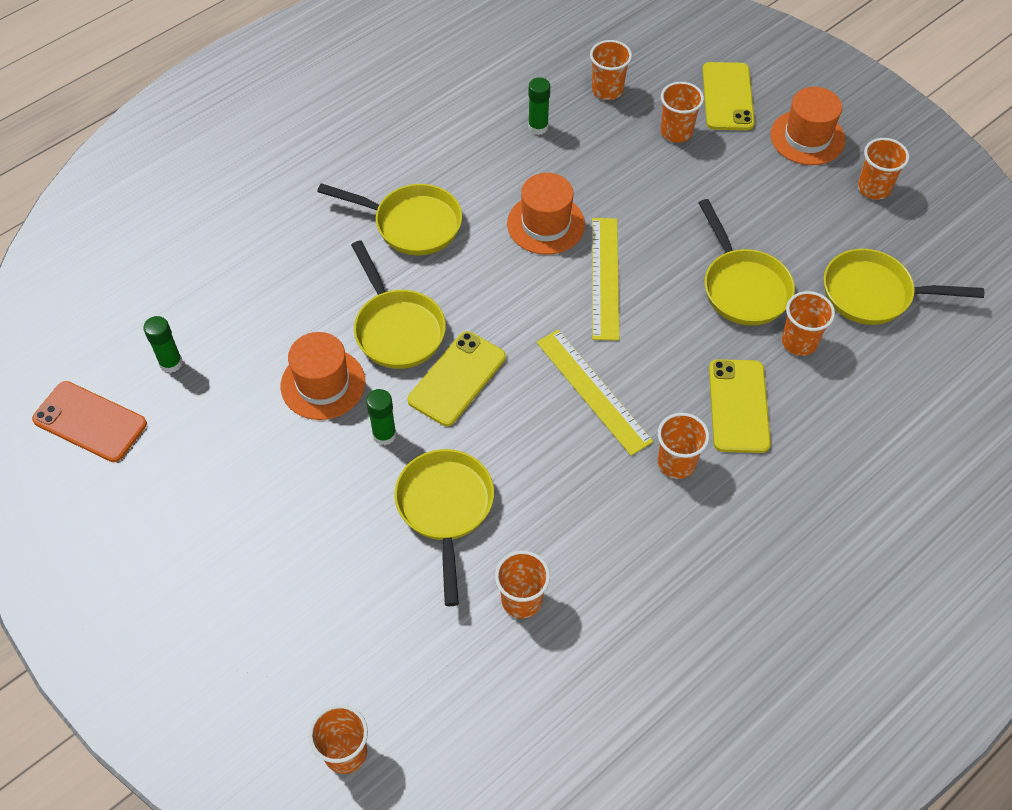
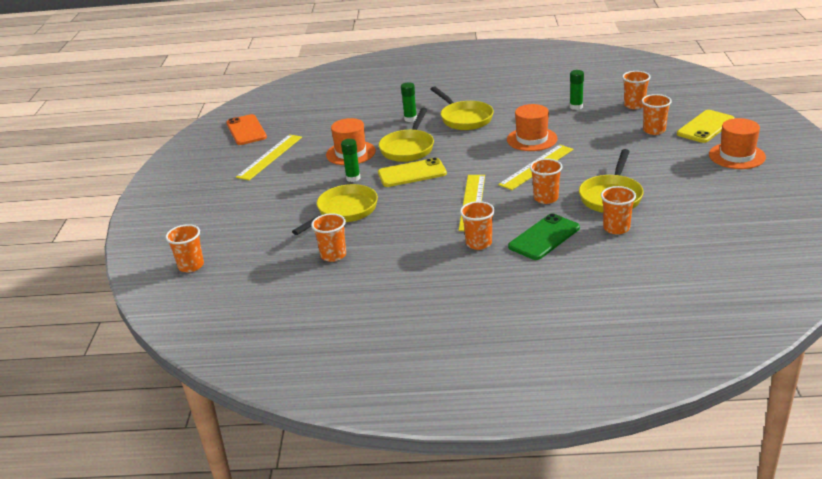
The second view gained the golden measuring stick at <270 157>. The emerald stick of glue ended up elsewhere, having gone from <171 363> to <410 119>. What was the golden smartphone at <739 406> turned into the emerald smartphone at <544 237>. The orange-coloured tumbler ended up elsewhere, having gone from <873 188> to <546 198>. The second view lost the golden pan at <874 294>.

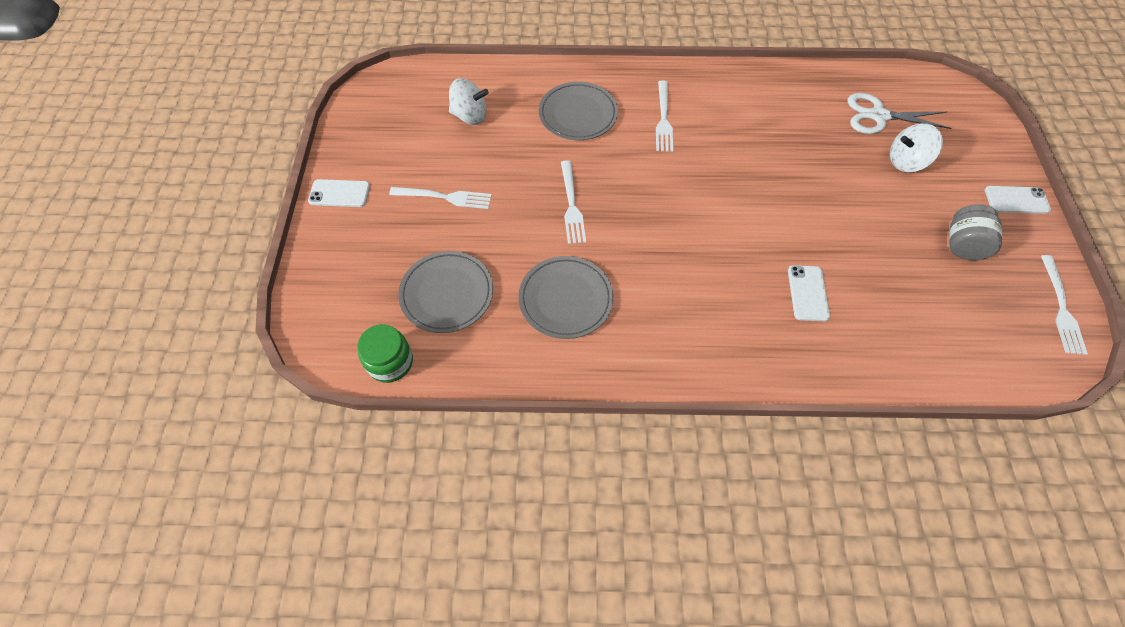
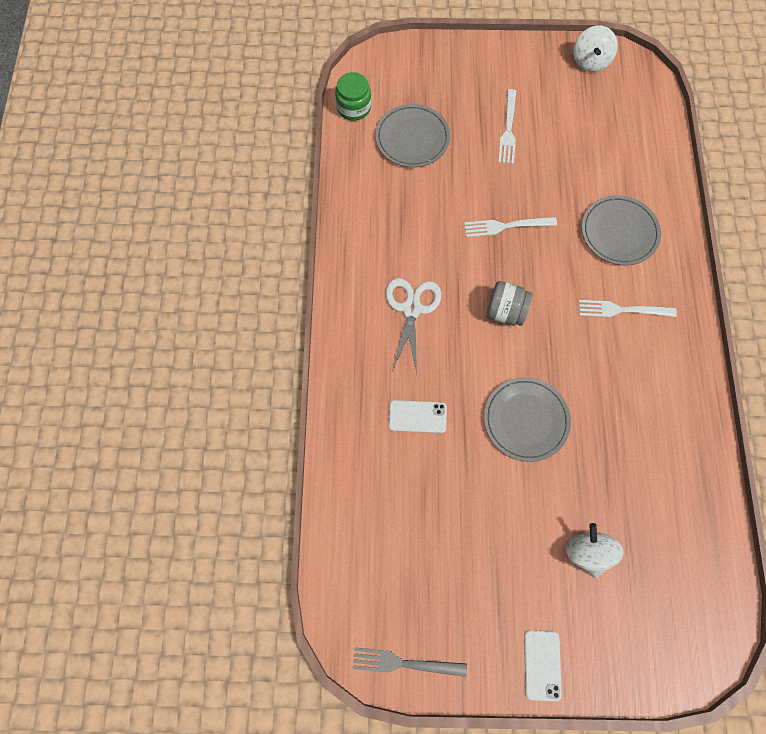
What was the snow-white dinner fork at <1061 308> turned into the ash-grey dinner fork at <404 663>. The snow-white pair of scissors ended up elsewhere, having gone from <878 116> to <411 309>. The ash-grey plate ended up elsewhere, having gone from <565 299> to <526 420>. The ash-grey jam jar ended up elsewhere, having gone from <963 245> to <505 311>. The snow-white spinning top ended up elsewhere, having gone from <470 116> to <590 61>. The second view lost the snow-white smartphone at <339 193>.

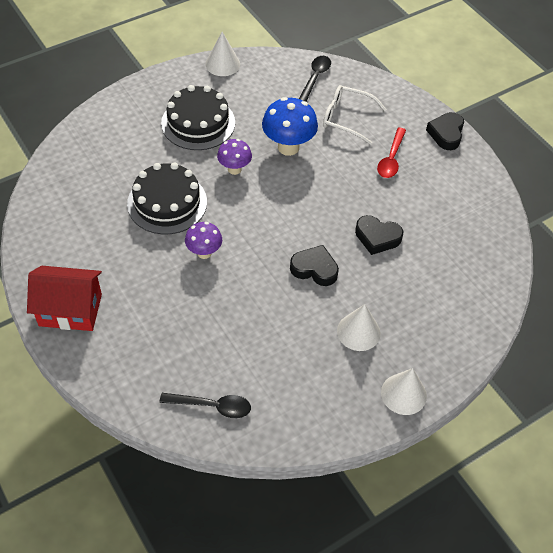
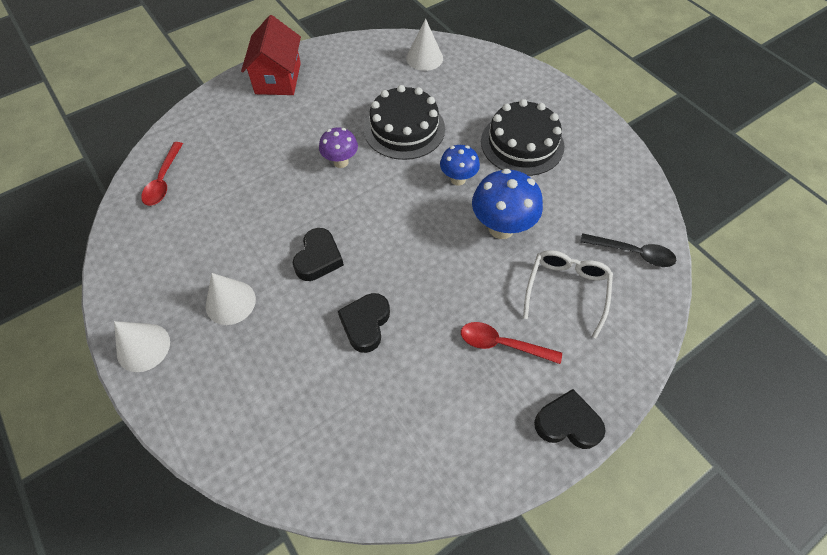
What was the black spoon at <212 406> turned into the crimson spoon at <163 180>. The snow-white cone ended up elsewhere, having gone from <222 64> to <424 58>. What was the purple mushroom at <234 169> turned into the royal blue mushroom at <458 179>.

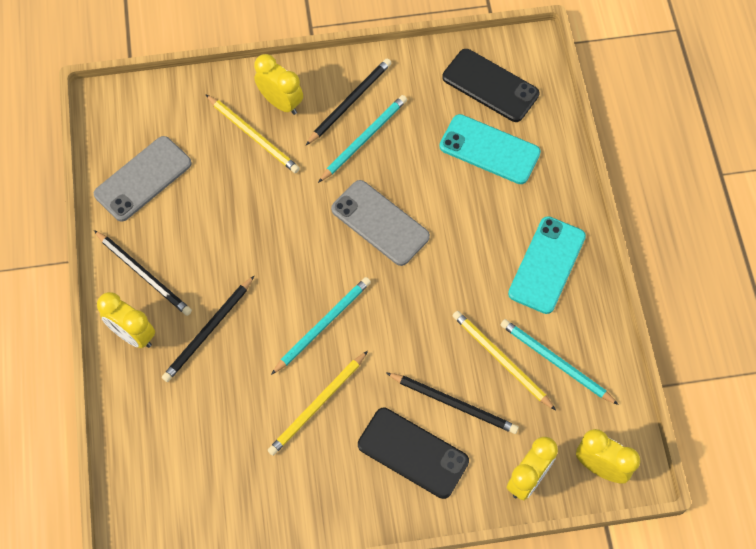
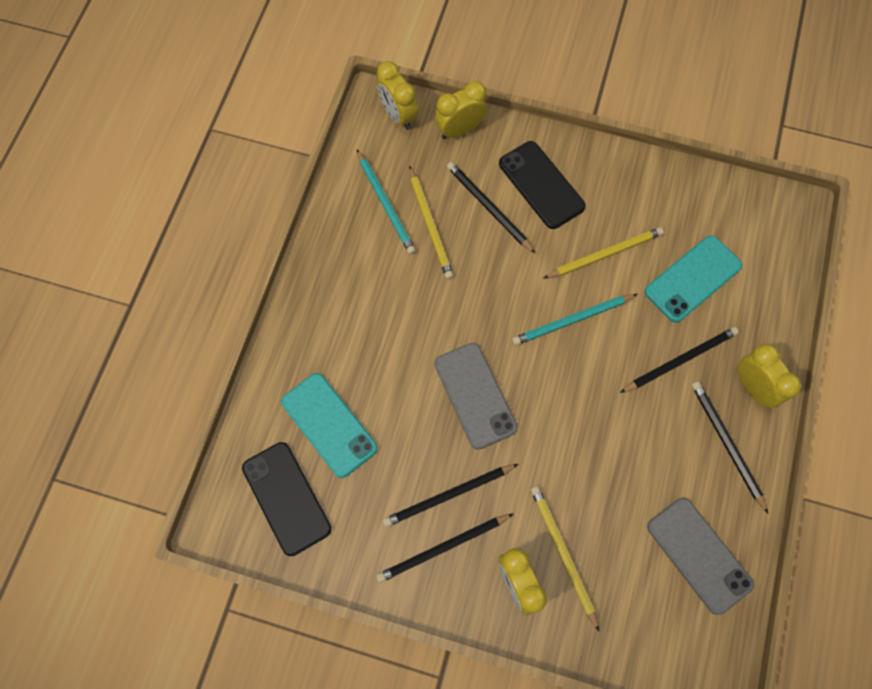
What was the teal pencil at <364 139> turned into the black pencil at <448 495>. The teal smartphone ended up elsewhere, having gone from <547 265> to <692 279>. The ash-grey smartphone at <143 179> ended up facing another way, 75 degrees clockwise from before.

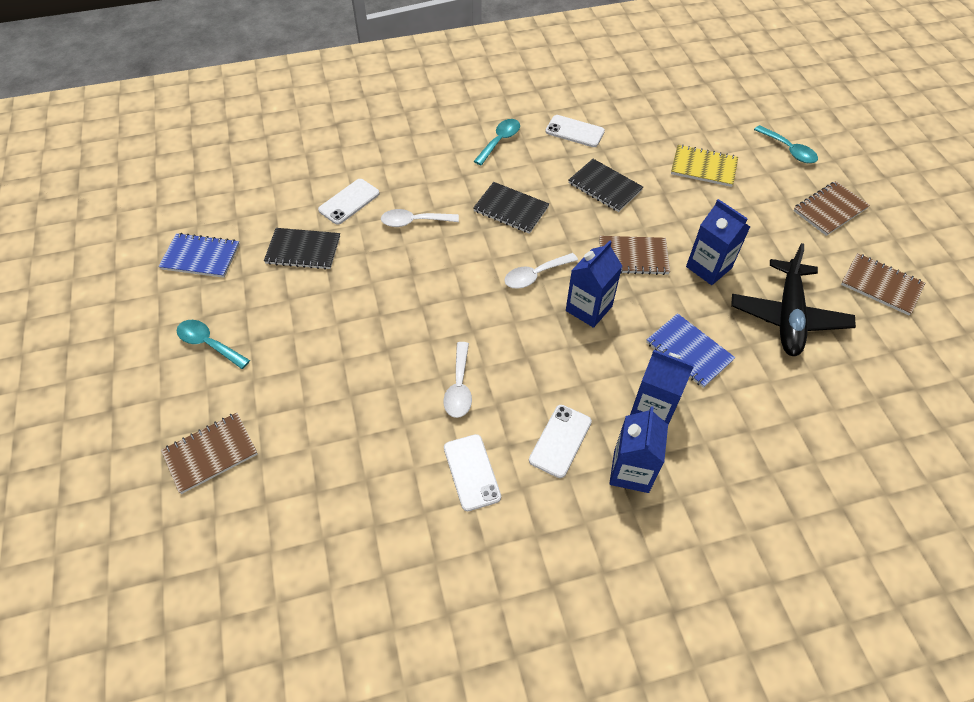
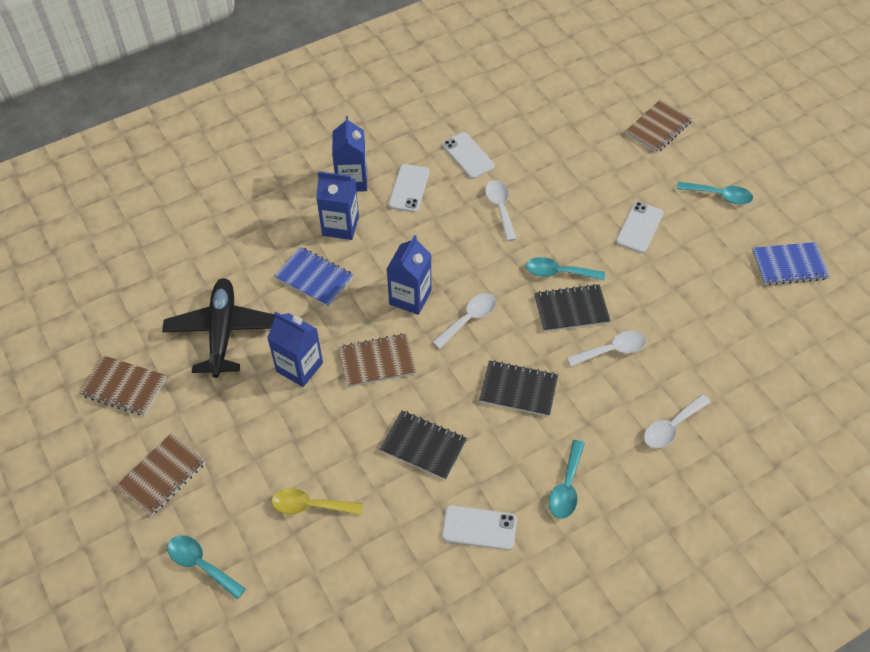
Where the golden exercise book stood at <703 167>, the golden spoon came to stand at <310 506>. The second view gained the teal spoon at <558 272>. The black exercise book ended up elsewhere, having gone from <303 250> to <571 309>. The snow-white smartphone ended up elsewhere, having gone from <349 202> to <639 227>. The second view gained the snow-white spoon at <671 427>.

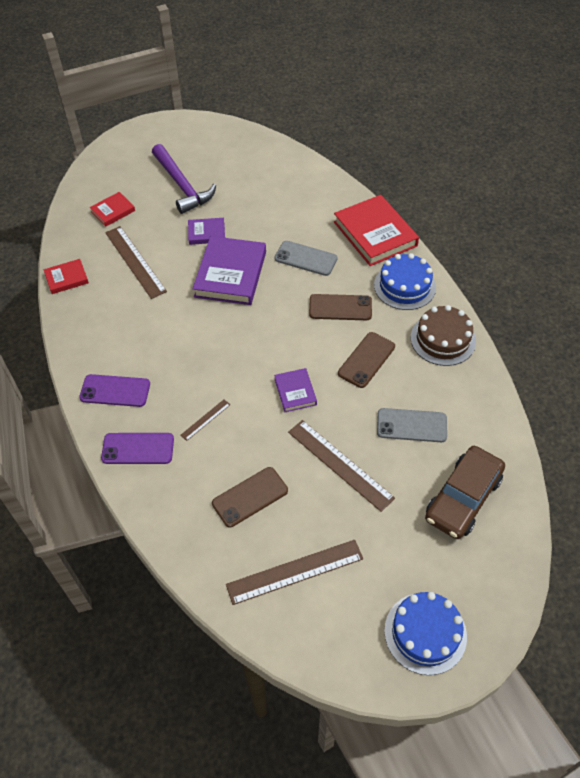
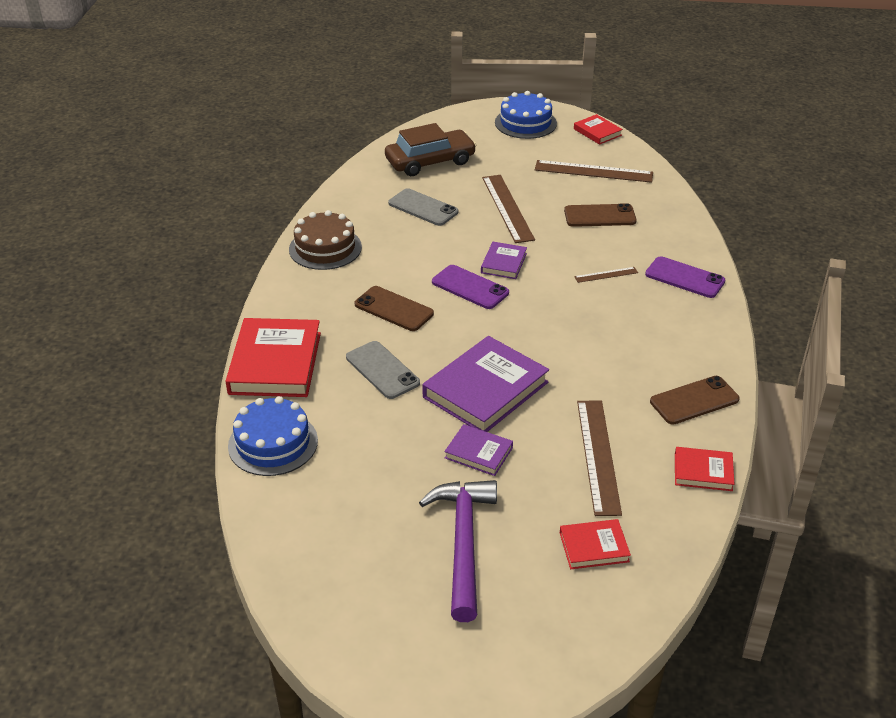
The royal blue gateau ended up elsewhere, having gone from <404 286> to <273 443>. The purple smartphone ended up elsewhere, having gone from <115 391> to <470 287>. The second view gained the crimson book at <597 132>. The russet smartphone ended up elsewhere, having gone from <366 360> to <694 400>.

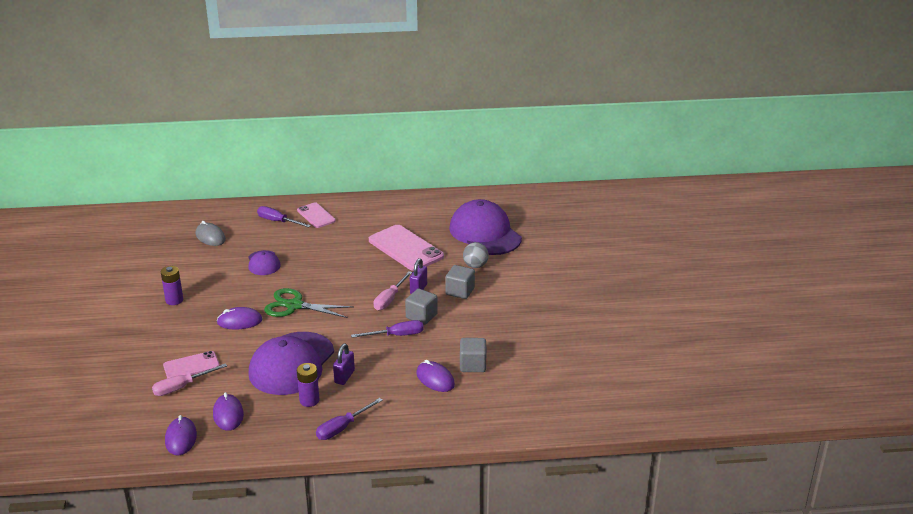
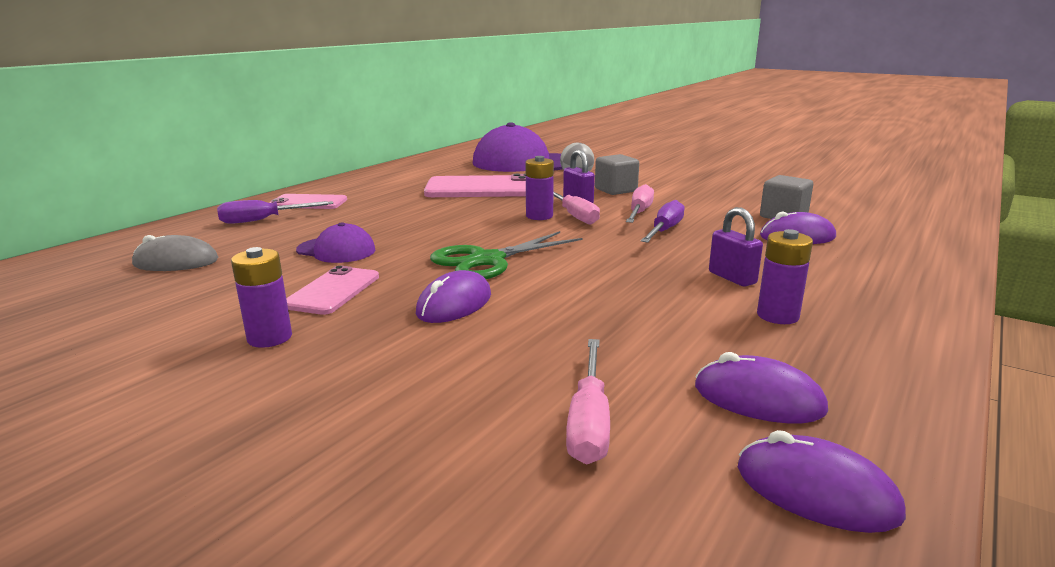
The rosy smartphone ended up elsewhere, having gone from <191 366> to <333 291>. The second view gained the purple battery at <539 216>. Where the ash-grey solid cube stood at <421 316>, the rosy hand screwdriver came to stand at <639 212>. The second view lost the purple baseball cap at <291 364>. The second view lost the purple hand screwdriver at <342 428>.

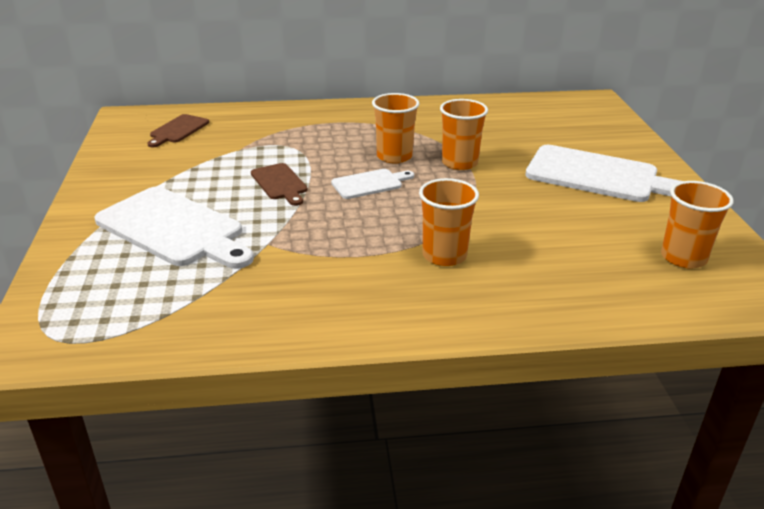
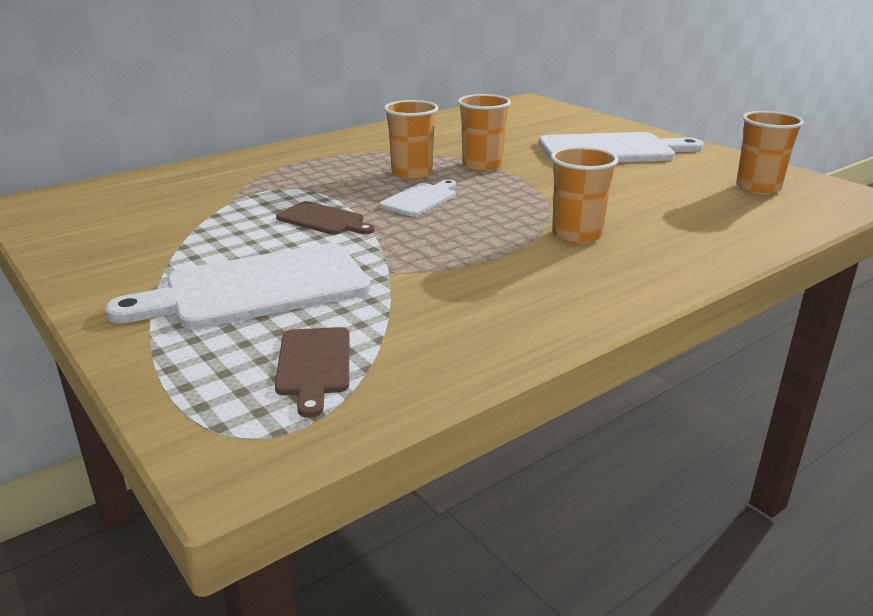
The snow-white chopping board at <174 229> ended up facing another way, 150 degrees clockwise from before. The russet chopping board ended up elsewhere, having gone from <178 130> to <314 365>.

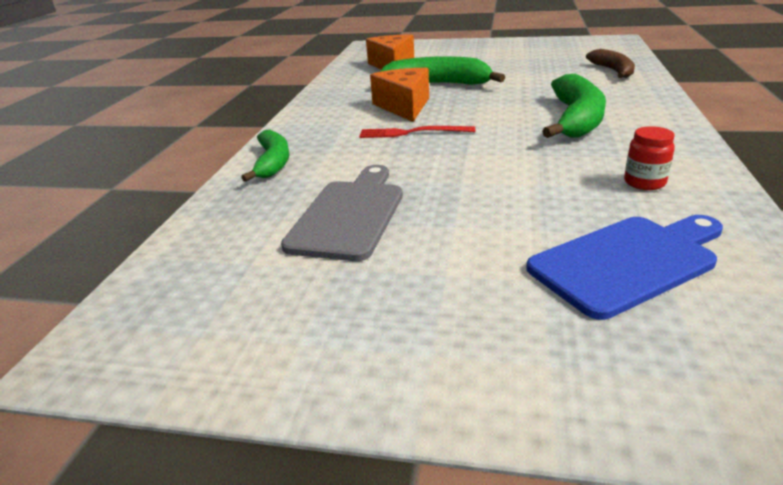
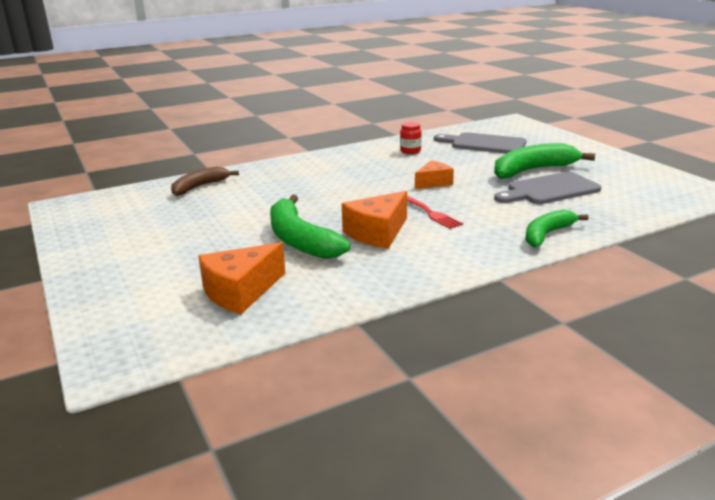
The second view gained the orange-coloured cheese wedge at <433 182>. What was the royal blue chopping board at <628 262> turned into the ash-grey chopping board at <484 144>. The emerald banana ended up elsewhere, having gone from <576 119> to <532 170>.

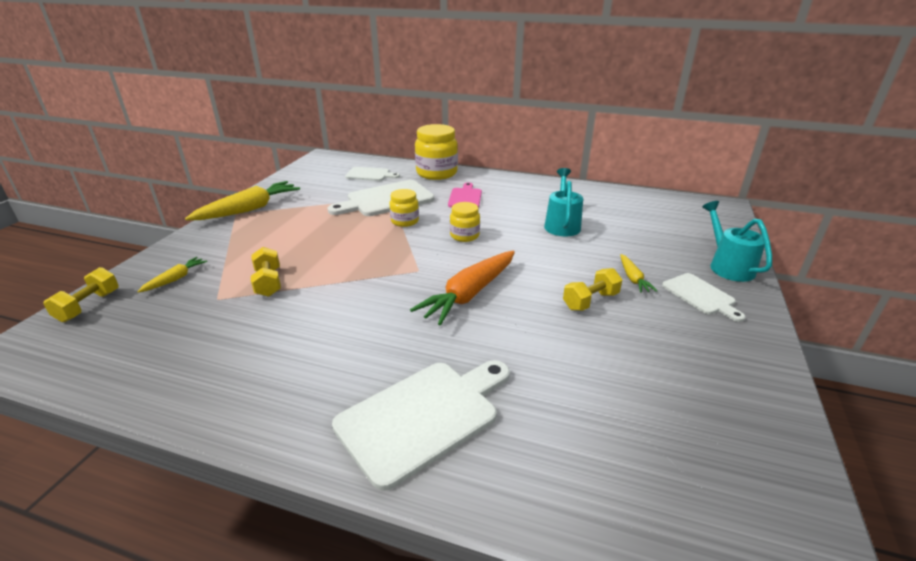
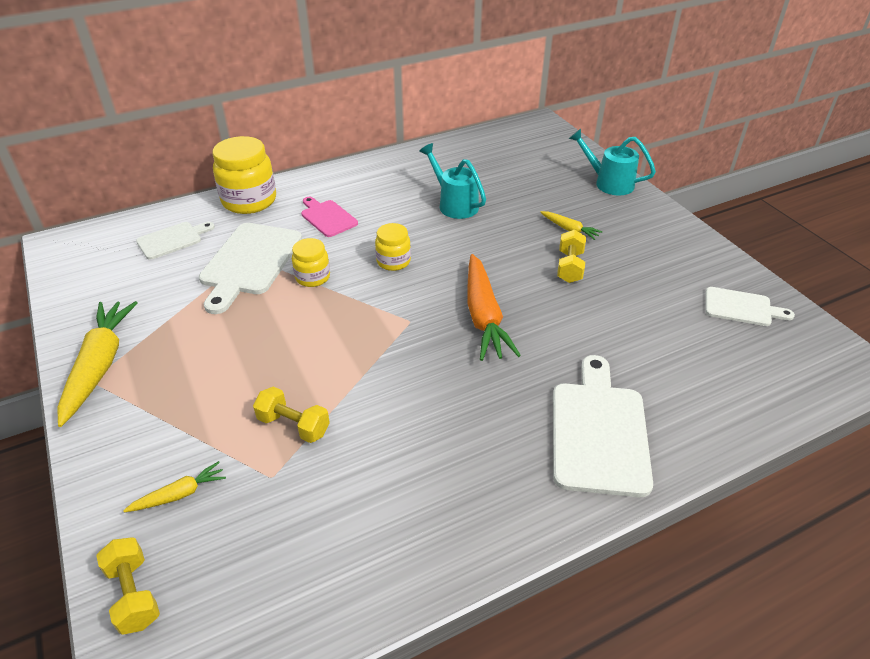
The golden carrot at <175 279> ended up facing another way, 75 degrees clockwise from before. The snow-white chopping board ended up elsewhere, having gone from <700 295> to <741 307>.

